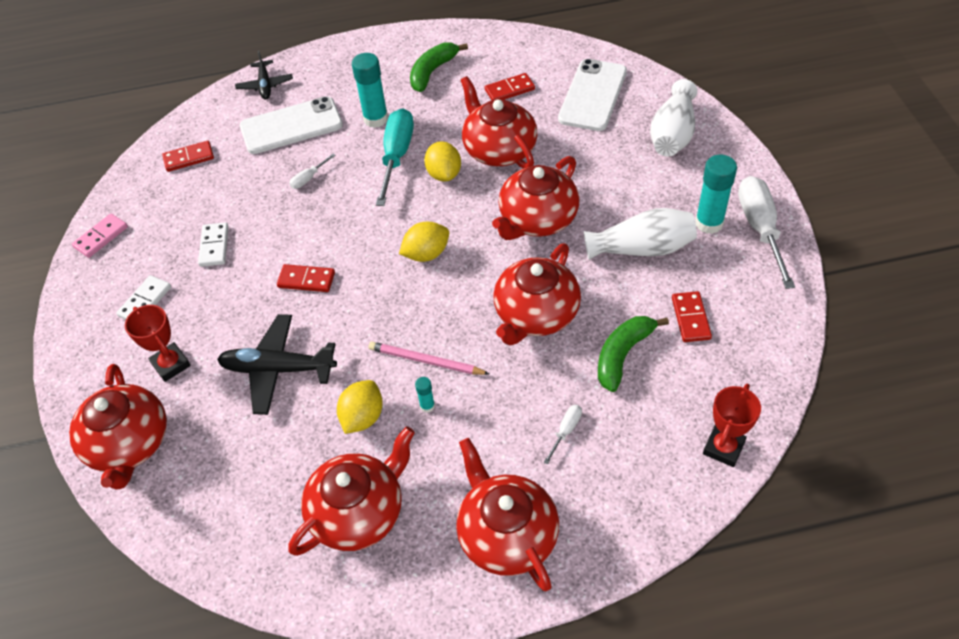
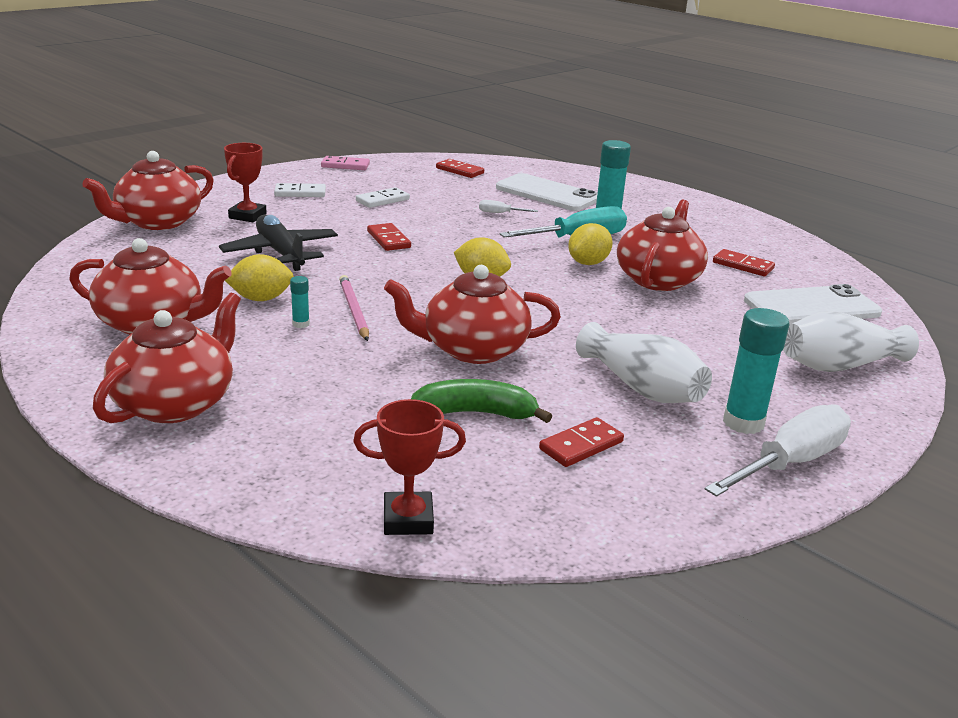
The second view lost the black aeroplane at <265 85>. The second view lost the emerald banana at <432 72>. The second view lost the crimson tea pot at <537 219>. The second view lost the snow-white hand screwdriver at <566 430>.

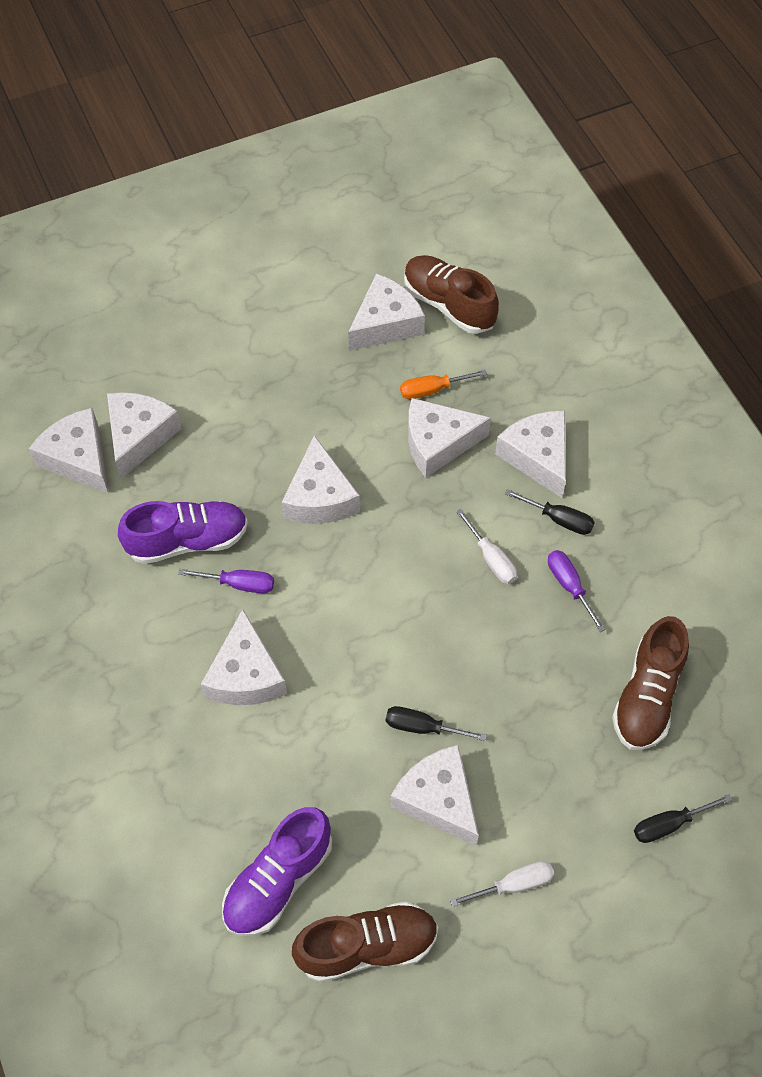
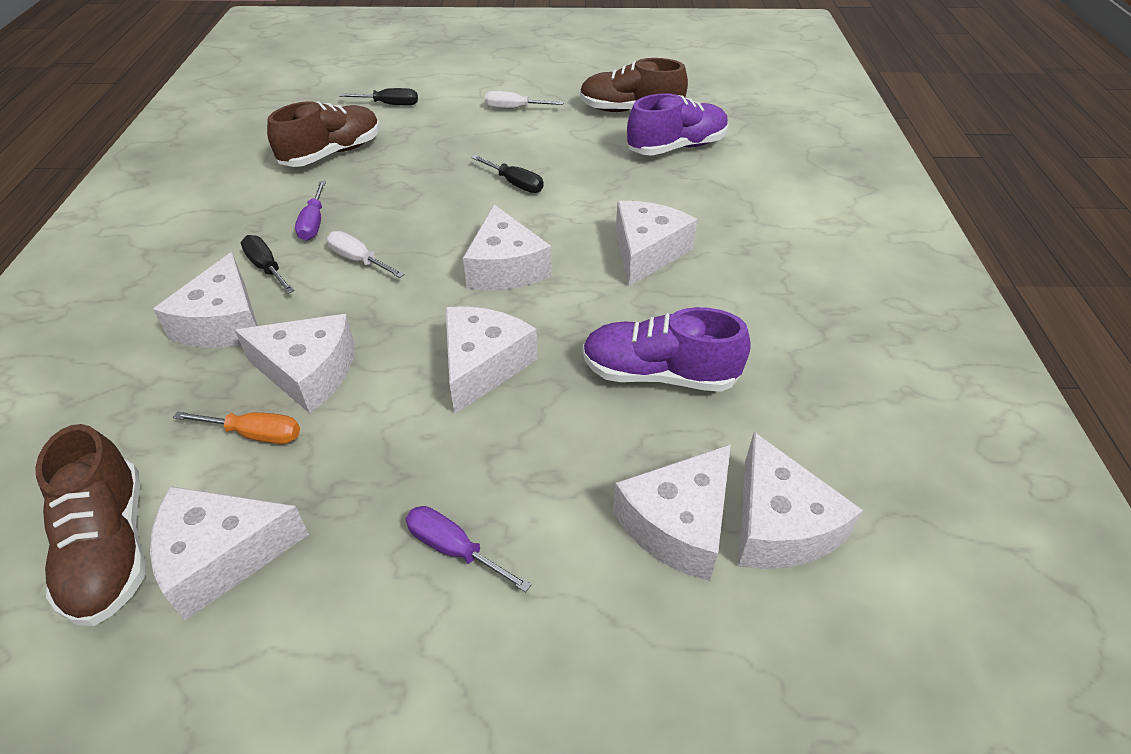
The snow-white hand screwdriver at <491 559> ended up facing another way, 45 degrees counterclockwise from before. The purple hand screwdriver ended up elsewhere, having gone from <239 584> to <454 549>. The snow-white cheese wedge ended up elsewhere, having gone from <438 799> to <505 268>.

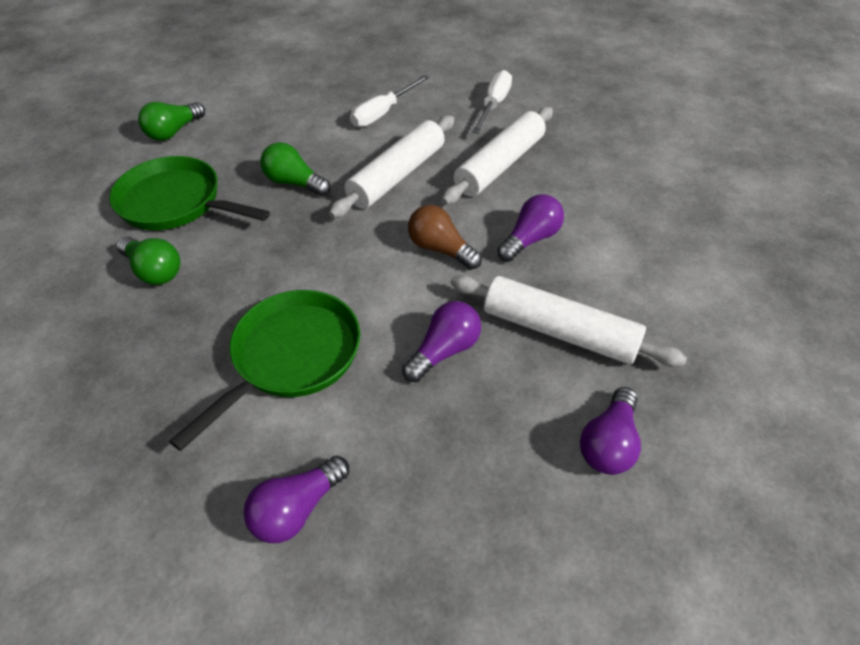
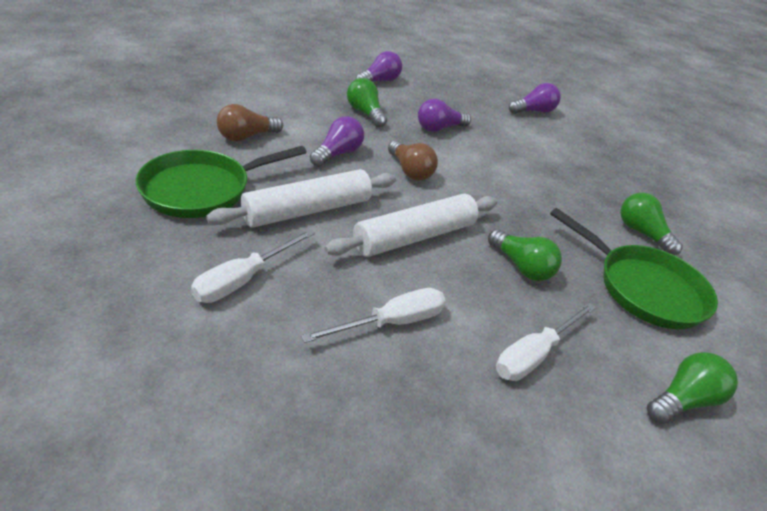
The emerald pan ended up elsewhere, having gone from <291 357> to <203 189>. The second view gained the russet lightbulb at <246 136>. The purple lightbulb at <530 239> ended up facing another way, 150 degrees clockwise from before. Where the snow-white dough roller stood at <559 331>, the emerald lightbulb came to stand at <365 113>. The second view gained the snow-white hand screwdriver at <534 354>.

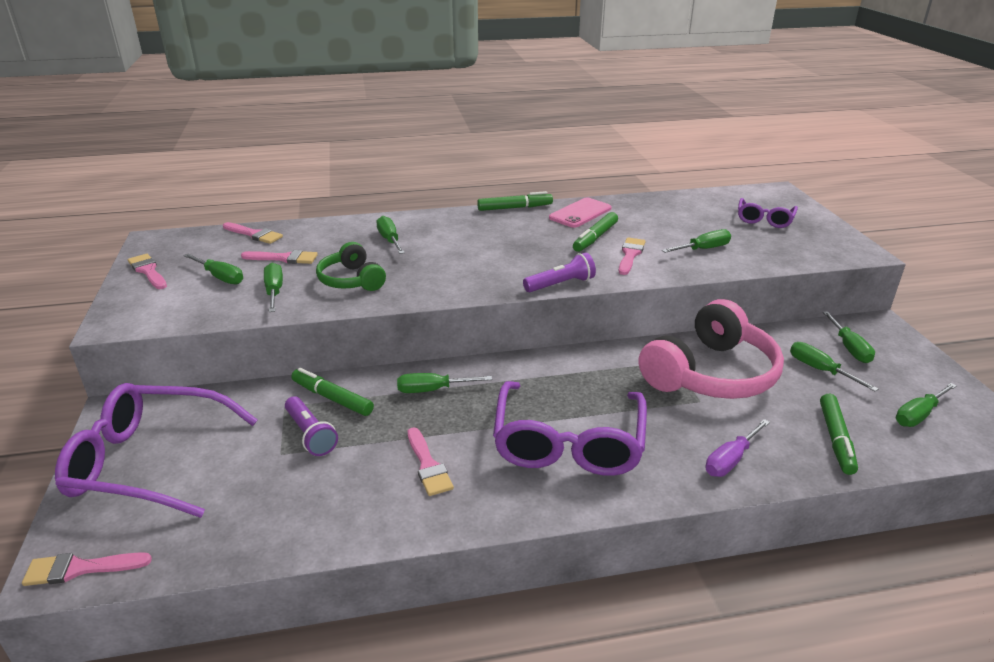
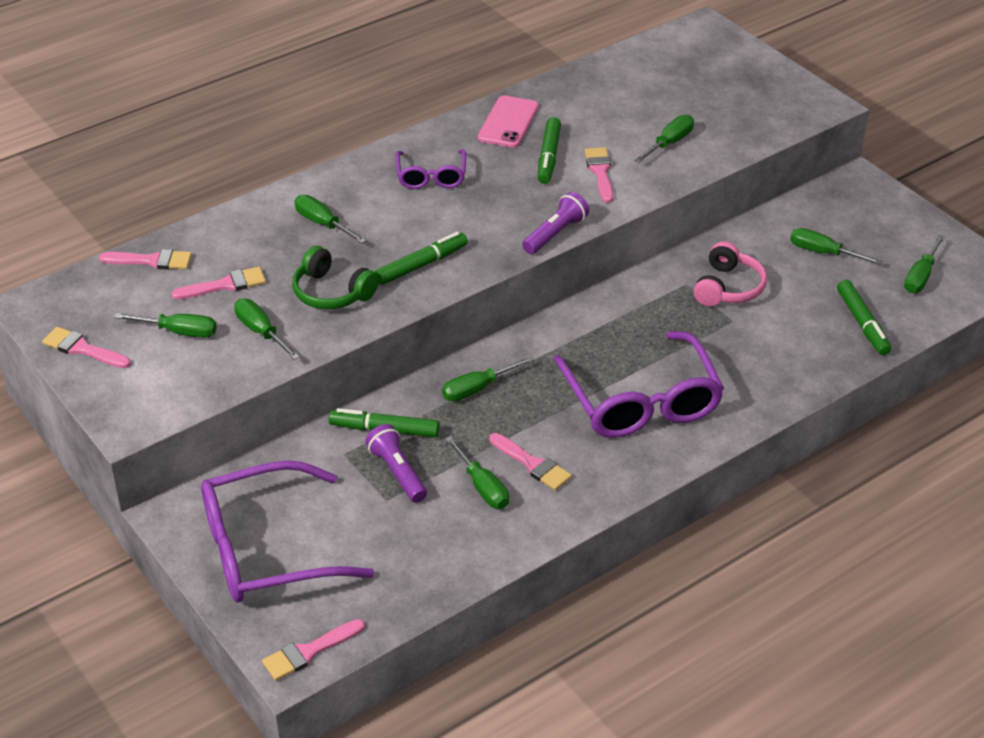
The purple flashlight at <310 434> ended up facing another way, 150 degrees counterclockwise from before. The emerald felt pen ended up elsewhere, having gone from <515 208> to <421 265>. The purple spectacles ended up elsewhere, having gone from <764 219> to <431 177>. The emerald hand screwdriver ended up elsewhere, having gone from <849 348> to <482 486>. The size of the rosy headphones at <711 374> changed by a factor of 0.55. The second view lost the purple hand screwdriver at <731 460>.

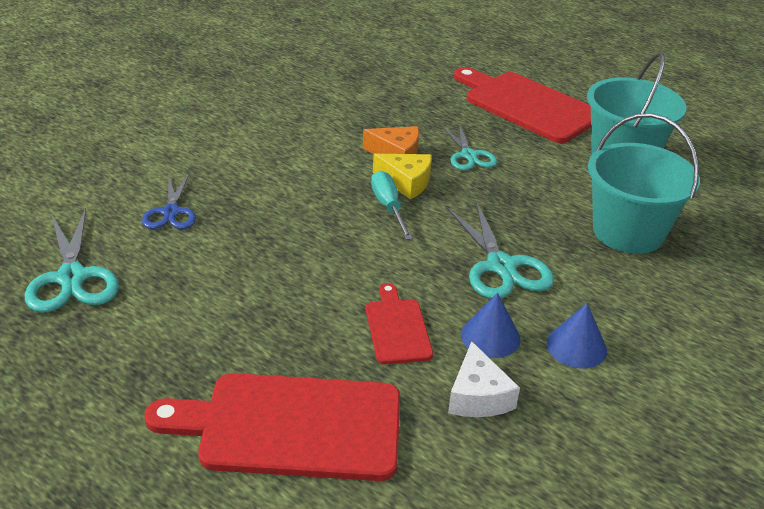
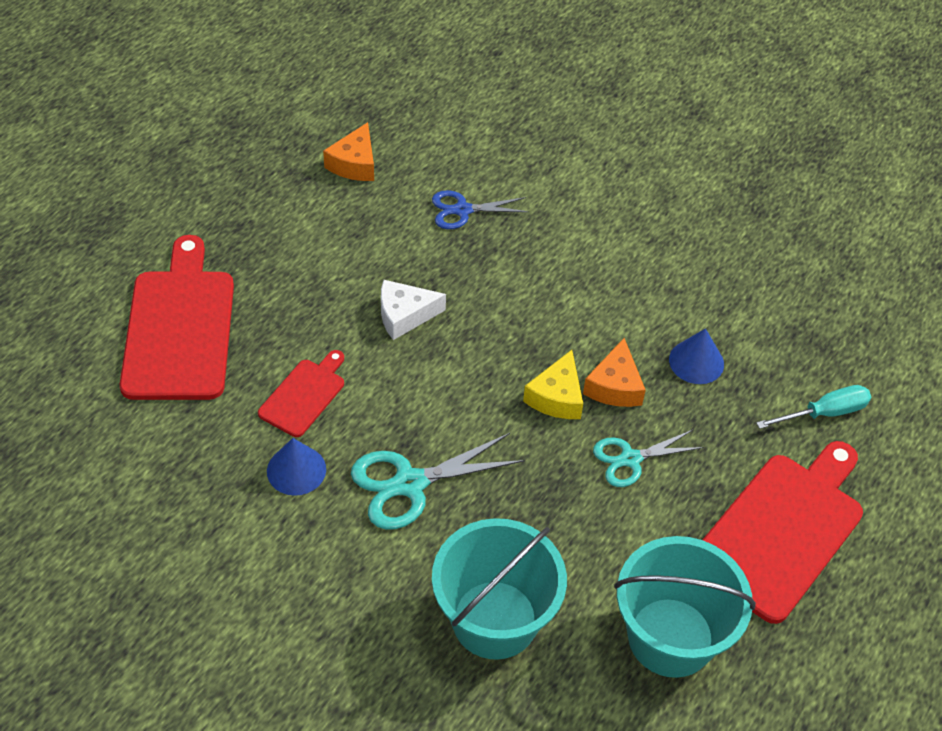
The crimson chopping board at <397 328> ended up facing another way, 45 degrees counterclockwise from before. Where the teal pair of scissors stood at <72 278>, the orange-coloured cheese wedge came to stand at <354 164>. The snow-white cheese wedge ended up elsewhere, having gone from <478 396> to <404 315>. The royal blue cone ended up elsewhere, having gone from <576 347> to <696 361>. The teal hand screwdriver ended up elsewhere, having gone from <388 207> to <824 413>.

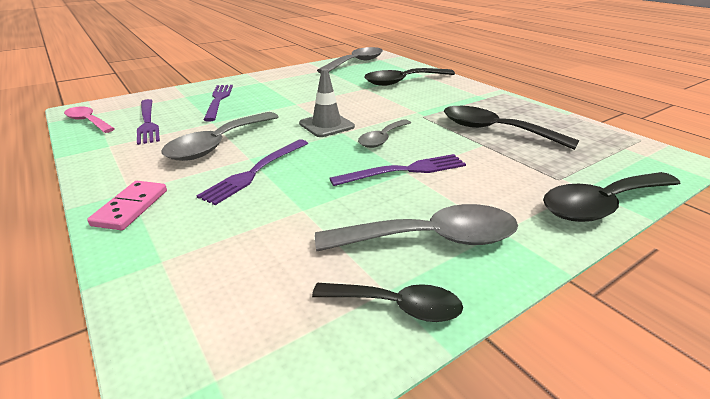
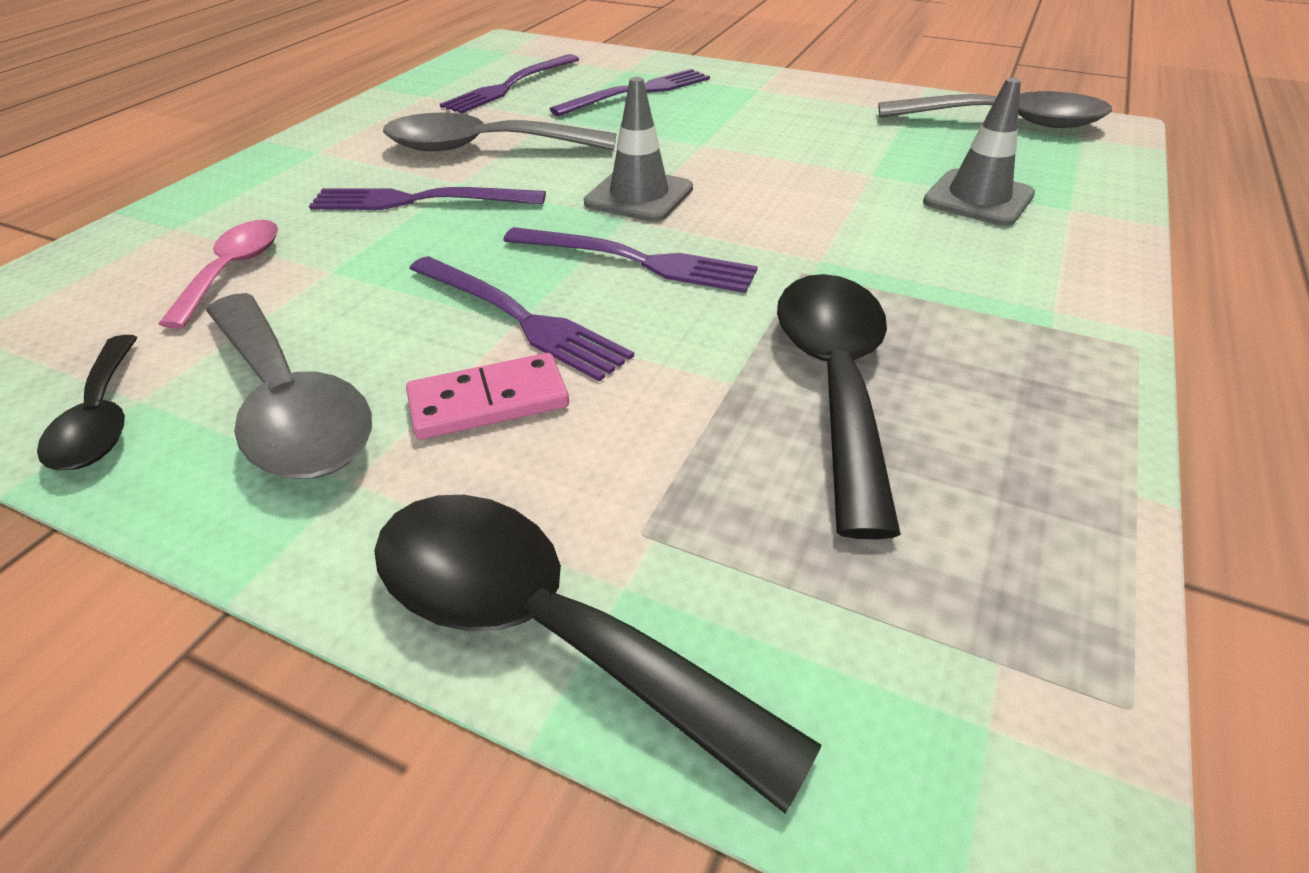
The rosy spoon ended up elsewhere, having gone from <88 121> to <233 271>. The rosy domino ended up elsewhere, having gone from <131 207> to <489 402>. Where the ash-grey spoon stood at <382 139>, the purple dinner fork came to stand at <636 261>. Where the black spoon stood at <403 82>, the ash-grey road cone came to stand at <978 198>.

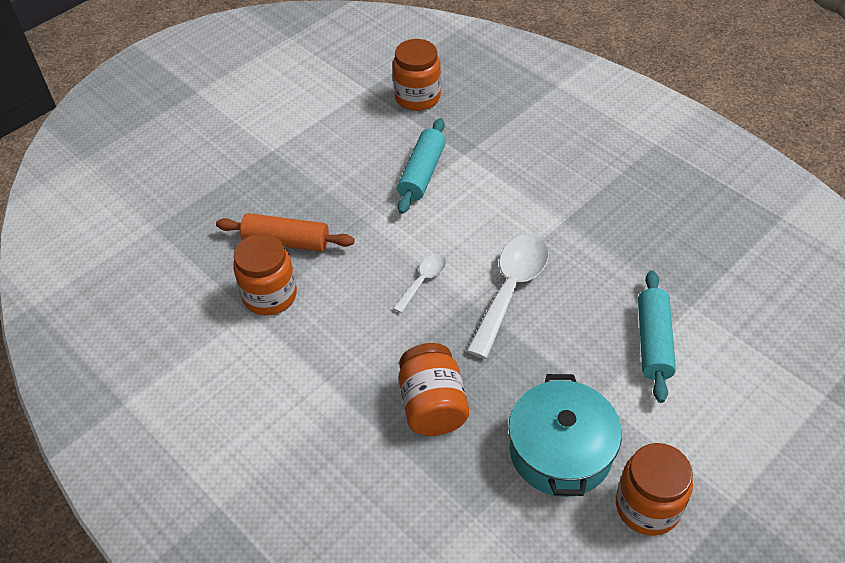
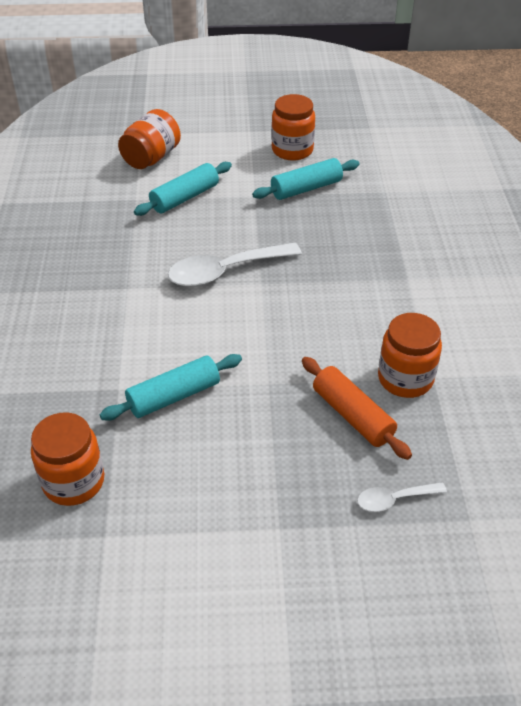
The orange-coloured jam jar ended up elsewhere, having gone from <432 405> to <151 158>. Where the teal stockpot stood at <560 451>, the teal dough roller came to stand at <306 188>. The snow-white spoon ended up elsewhere, having gone from <423 281> to <394 499>.

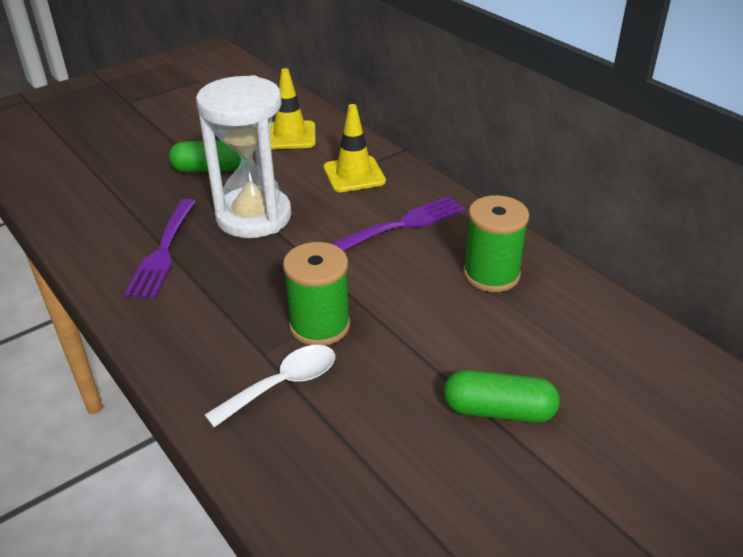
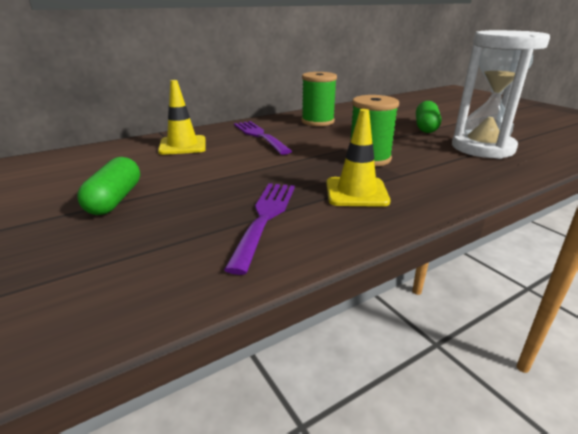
The purple dinner fork at <163 252> ended up facing another way, 90 degrees counterclockwise from before. The golden road cone ended up elsewhere, having gone from <290 136> to <356 192>. The snow-white sandglass ended up elsewhere, having gone from <254 216> to <482 148>. The second view lost the snow-white spoon at <283 385>.

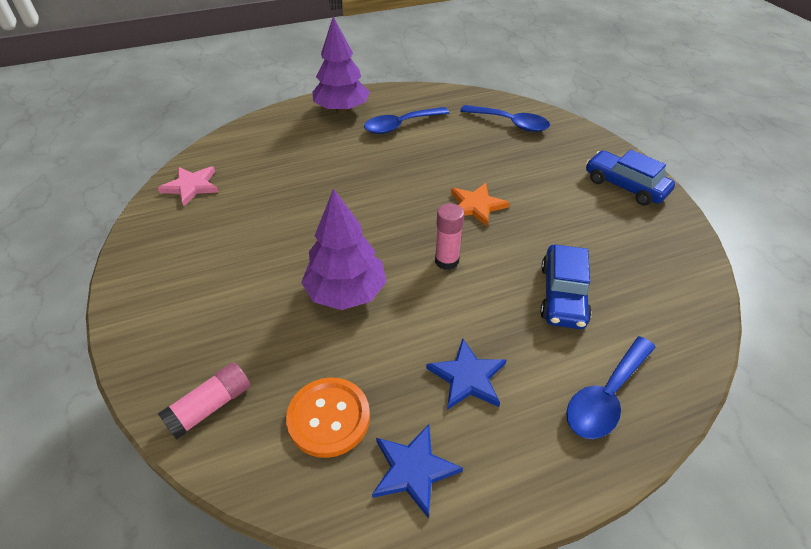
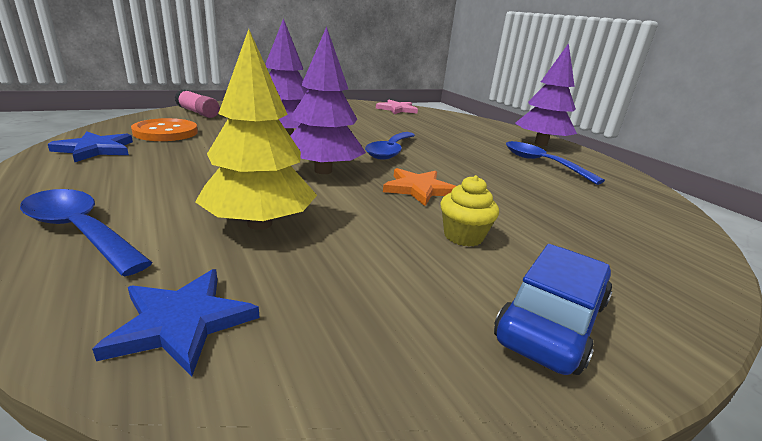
The royal blue five-pointed star ended up elsewhere, having gone from <467 377> to <181 322>. Where the royal blue toy car stood at <563 295>, the golden fir tree came to stand at <259 223>. Where the rosy stick of glue stood at <446 261>, the purple fir tree came to stand at <323 171>. The royal blue spoon ended up elsewhere, having gone from <510 123> to <390 151>. The second view gained the golden fairy cake at <463 236>.

